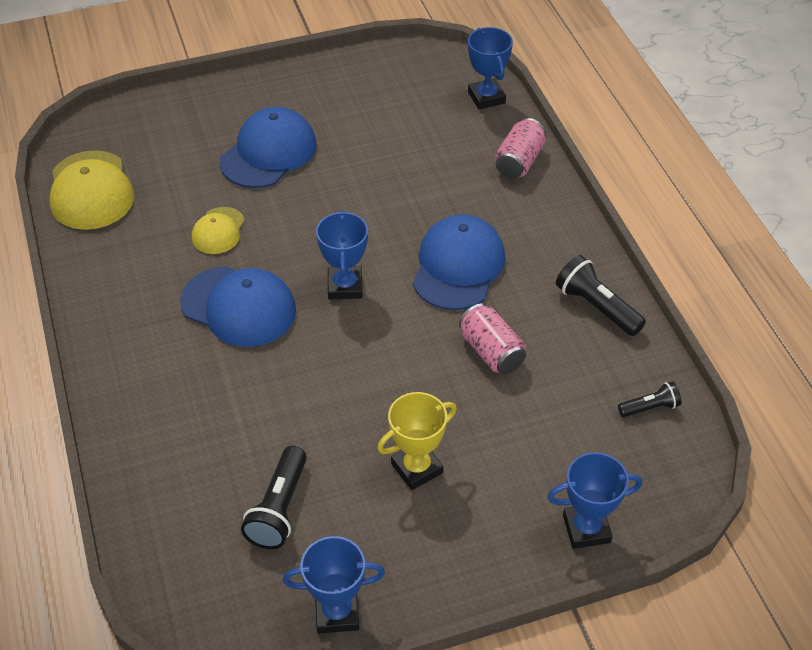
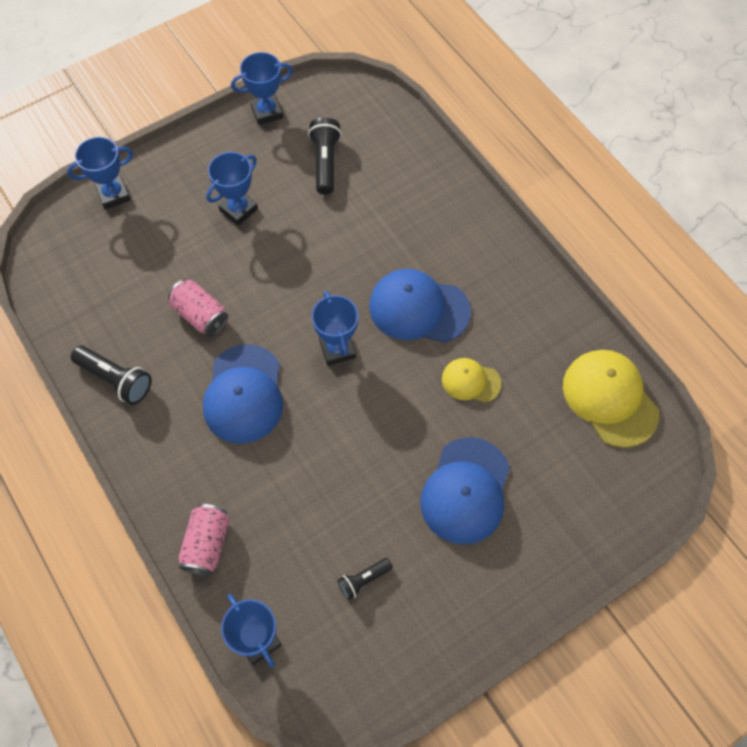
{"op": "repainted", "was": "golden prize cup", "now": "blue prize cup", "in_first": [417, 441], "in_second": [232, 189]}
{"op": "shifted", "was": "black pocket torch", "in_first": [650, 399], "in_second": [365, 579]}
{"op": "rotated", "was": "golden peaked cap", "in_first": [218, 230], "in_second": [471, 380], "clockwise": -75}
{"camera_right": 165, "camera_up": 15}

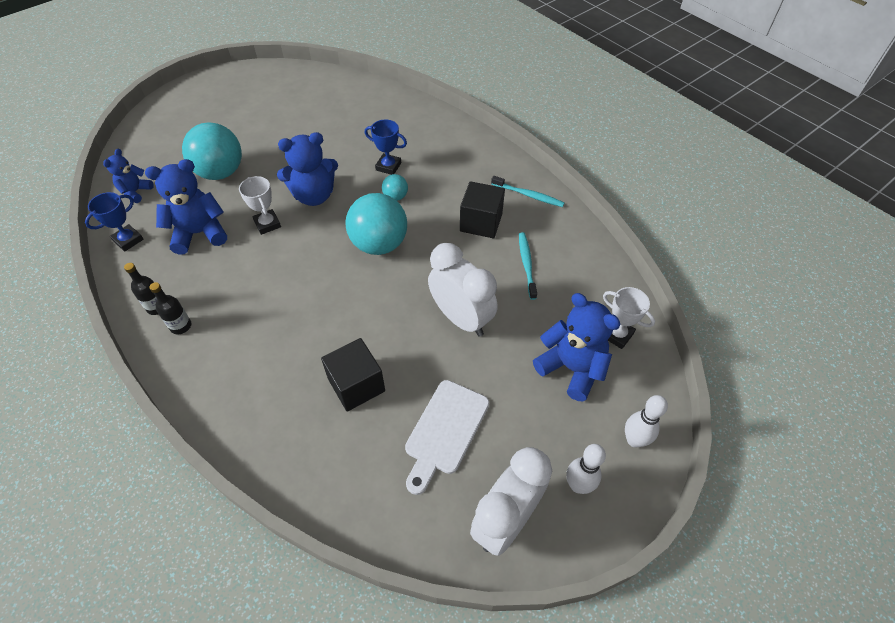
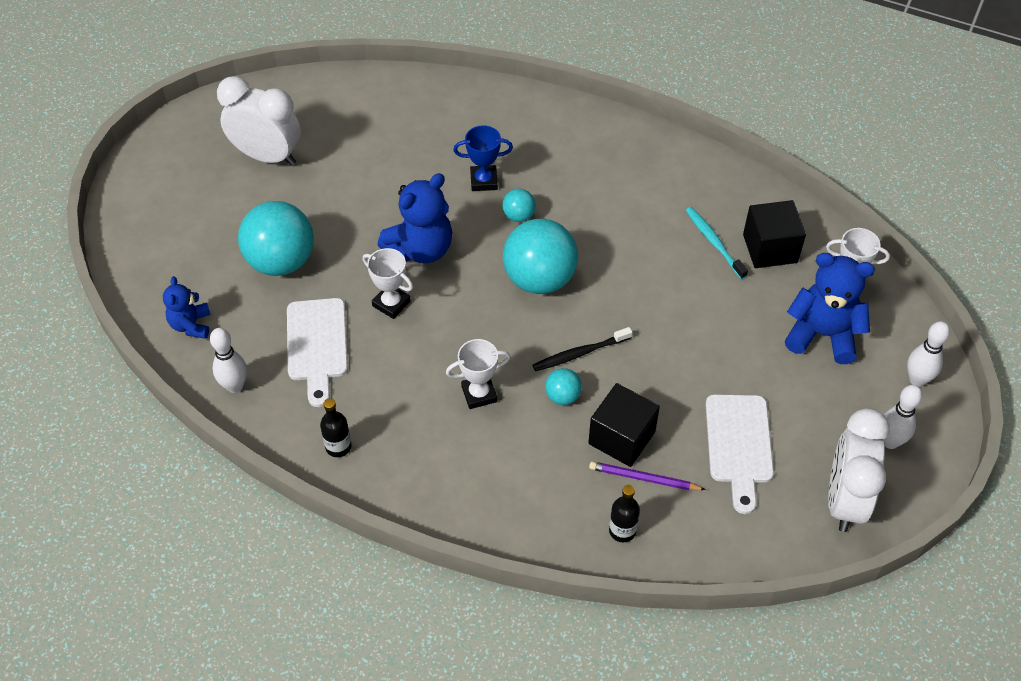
{"op": "swapped", "was": "blue prize cup", "now": "pure white skittle", "in_first": [114, 222], "in_second": [228, 360]}
{"op": "shifted", "was": "pure white bedside clock", "in_first": [463, 290], "in_second": [259, 121]}
{"op": "swapped", "was": "blue teddy", "now": "pure white bread board", "in_first": [186, 207], "in_second": [317, 352]}
{"op": "new", "now": "pure white prize cup", "in_second": [478, 374]}
{"op": "new", "now": "black dental brush", "in_second": [583, 349]}
{"op": "new", "now": "turquoise sphere", "in_second": [563, 386]}
{"op": "new", "now": "royal purple lead pencil", "in_second": [647, 475]}
{"op": "shifted", "was": "black drink bottle", "in_first": [170, 308], "in_second": [624, 513]}
{"op": "shifted", "was": "black block", "in_first": [482, 210], "in_second": [774, 234]}
{"op": "gone", "was": "turquoise dental brush", "in_first": [527, 191]}
{"camera_right": -25, "camera_up": 0}

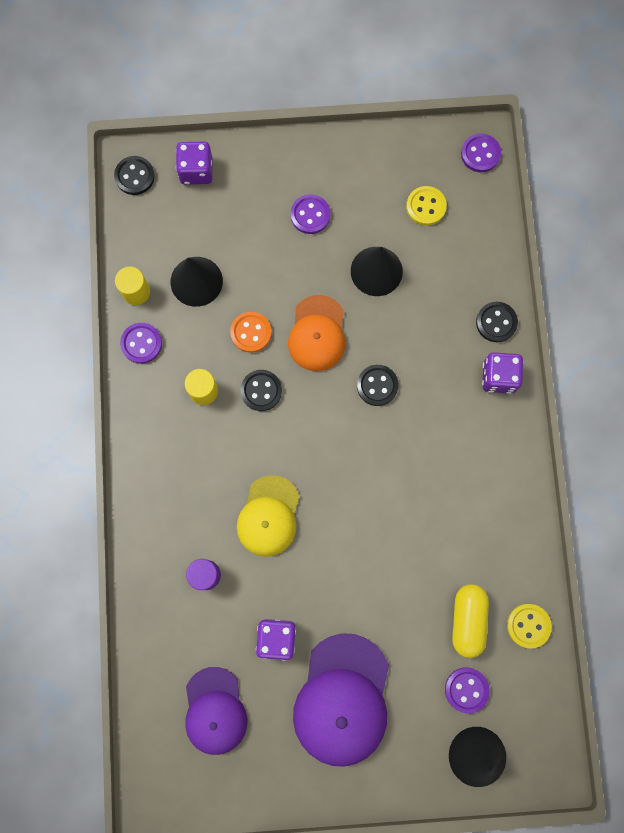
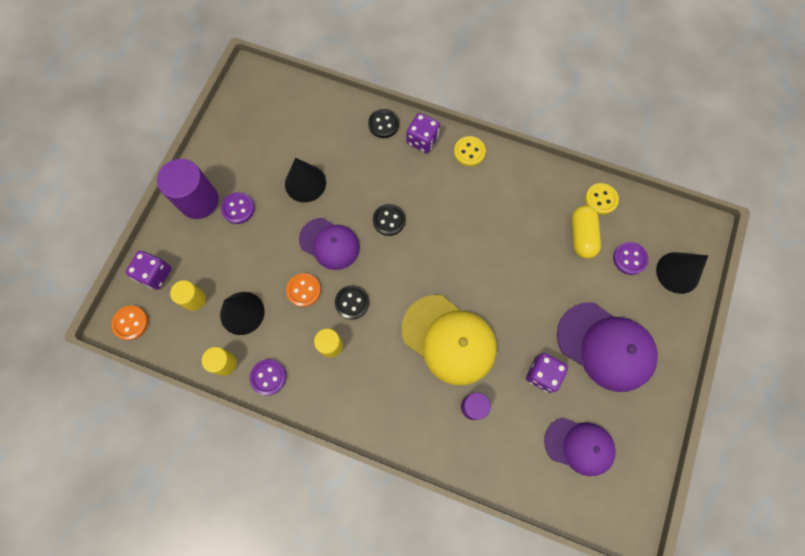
{"op": "repainted", "was": "black shirt button", "now": "orange-coloured shirt button", "in_first": [134, 175], "in_second": [129, 323]}
{"op": "new", "now": "royal purple solid cylinder", "in_second": [188, 189]}
{"op": "new", "now": "golden solid cylinder", "in_second": [188, 295]}
{"op": "repainted", "was": "orange-coloured peaked cap", "now": "royal purple peaked cap", "in_first": [316, 333], "in_second": [329, 244]}
{"op": "scaled", "was": "golden peaked cap", "in_first": [268, 516], "in_second": [449, 340], "ratio": 1.52}
{"op": "shifted", "was": "golden shirt button", "in_first": [426, 206], "in_second": [470, 151]}
{"op": "rotated", "was": "golden capsule", "in_first": [470, 621], "in_second": [586, 232], "clockwise": 60}
{"op": "gone", "was": "royal purple shirt button", "in_first": [481, 152]}
{"camera_right": -65, "camera_up": -5}

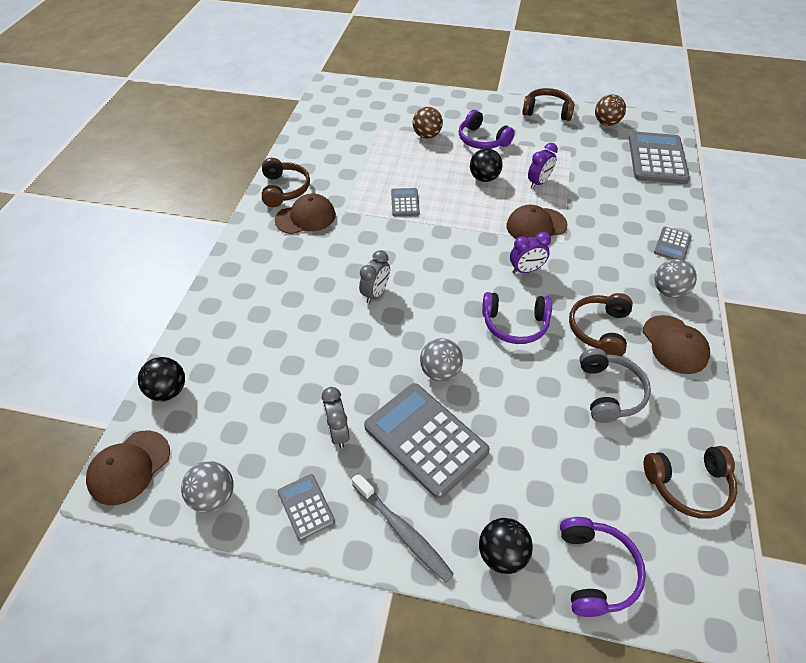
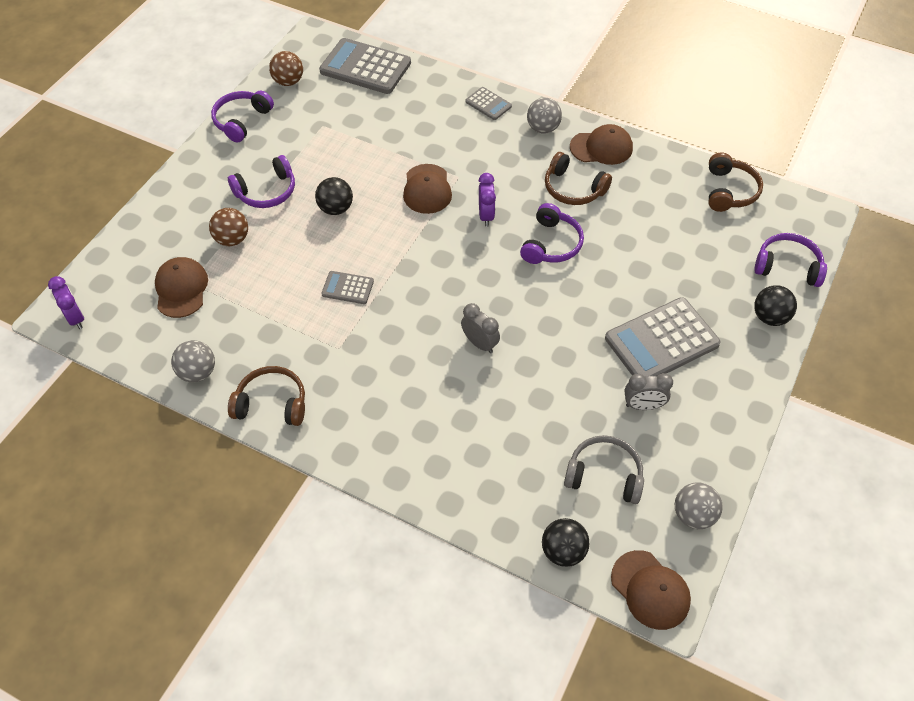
{"op": "shifted", "was": "royal purple bedside clock", "in_first": [543, 165], "in_second": [66, 302]}
{"op": "shifted", "was": "russet peaked cap", "in_first": [305, 214], "in_second": [181, 287]}
{"op": "shifted", "was": "ash-grey sphere", "in_first": [441, 359], "in_second": [193, 361]}
{"op": "repainted", "was": "russet headset", "now": "royal purple headset", "in_first": [548, 104], "in_second": [242, 117]}
{"op": "shifted", "was": "ash-grey headset", "in_first": [615, 385], "in_second": [604, 469]}
{"op": "gone", "was": "ash-grey calculator", "in_first": [306, 507]}
{"op": "gone", "was": "ash-grey dental brush", "in_first": [403, 527]}
{"camera_right": -75, "camera_up": 5}

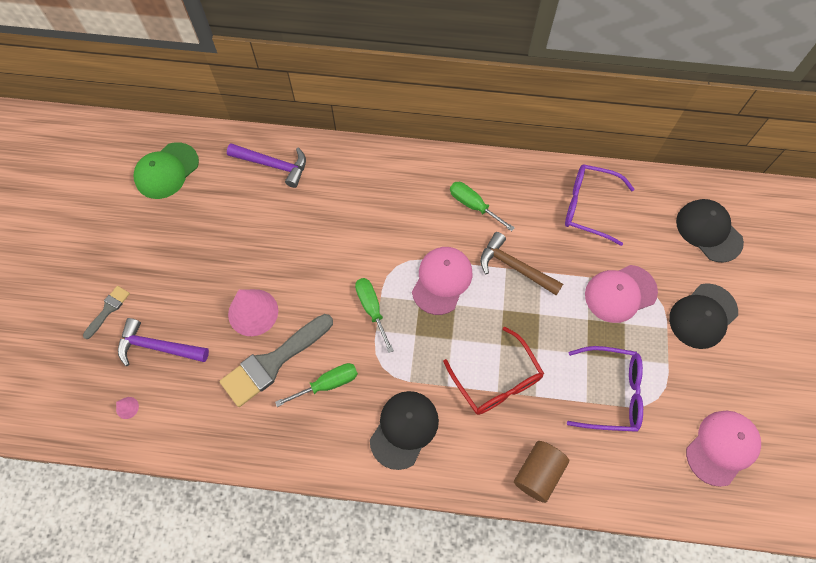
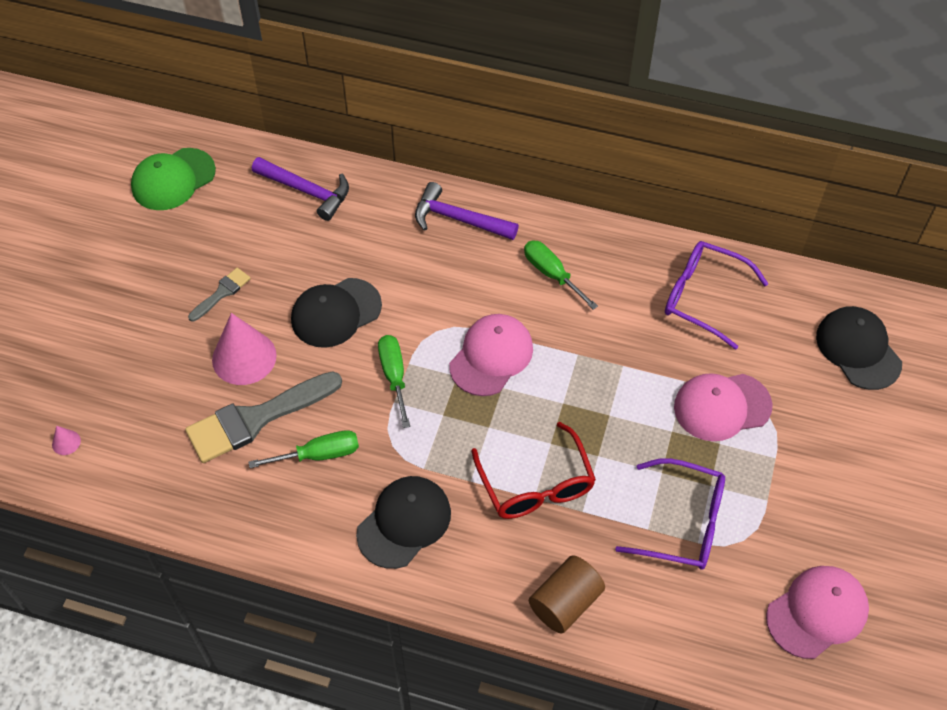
{"op": "shifted", "was": "ash-grey paint brush", "in_first": [106, 312], "in_second": [219, 295]}
{"op": "shifted", "was": "black peaked cap", "in_first": [703, 316], "in_second": [336, 313]}
{"op": "shifted", "was": "royal purple carpenter's hammer", "in_first": [163, 342], "in_second": [467, 211]}
{"op": "gone", "was": "russet carpenter's hammer", "in_first": [521, 264]}
{"camera_right": 10, "camera_up": -10}

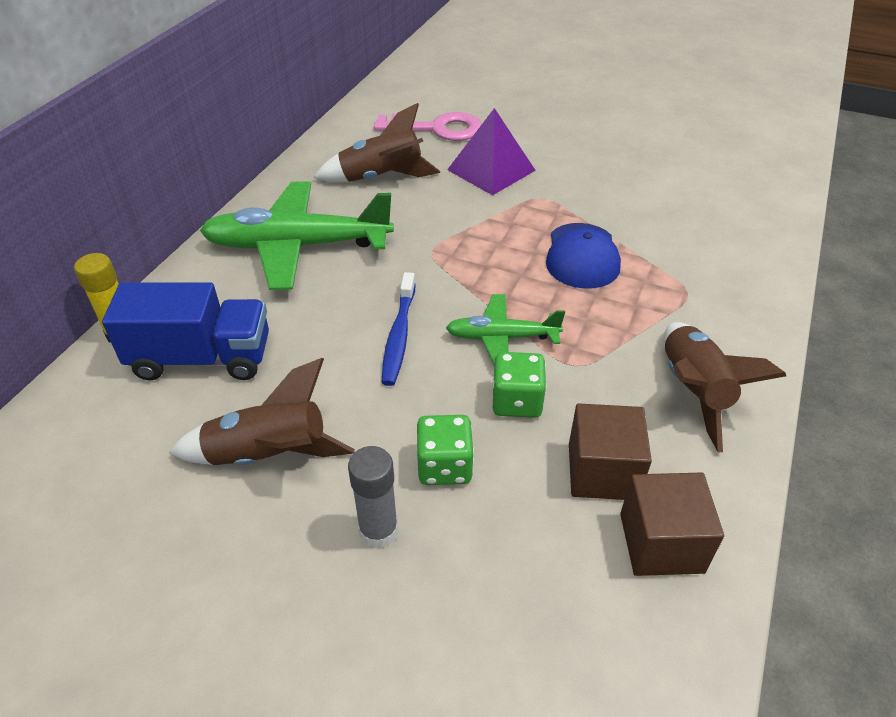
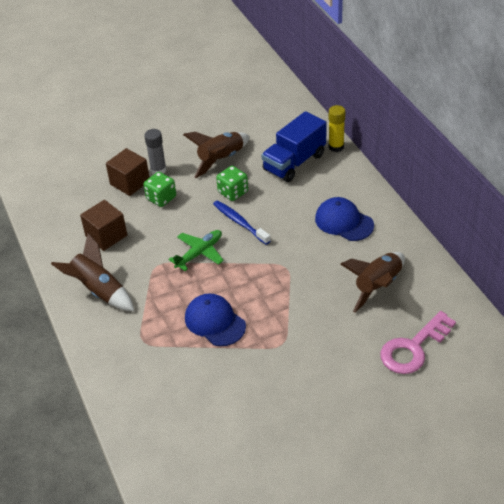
{"op": "shifted", "was": "russet block", "in_first": [672, 524], "in_second": [128, 172]}
{"op": "shifted", "was": "emerald dice", "in_first": [519, 385], "in_second": [232, 183]}
{"op": "swapped", "was": "emerald toy plane", "now": "blue peaked cap", "in_first": [297, 235], "in_second": [344, 219]}
{"op": "gone", "was": "royal purple pyramid", "in_first": [491, 151]}
{"camera_right": 135, "camera_up": 0}

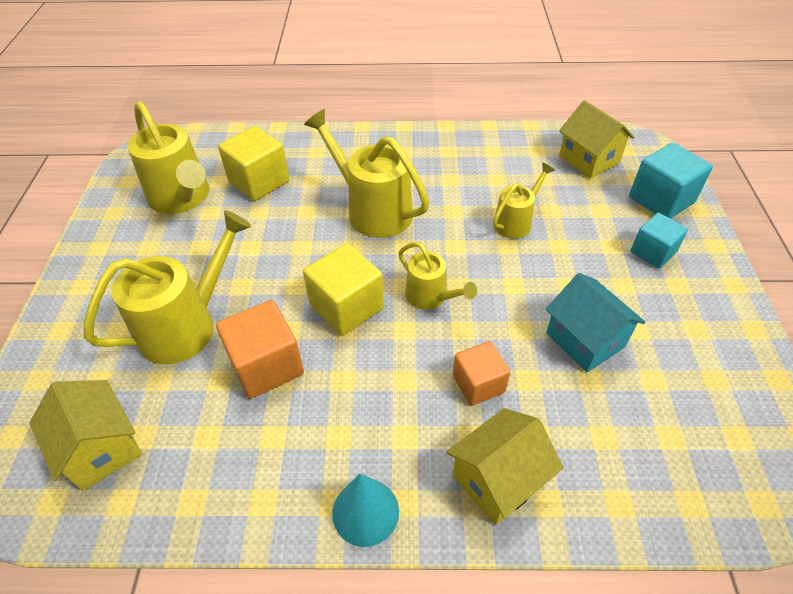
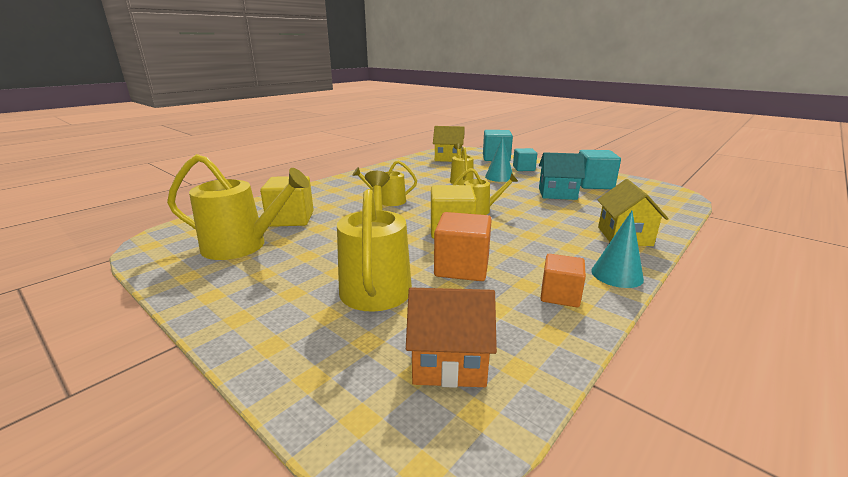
{"op": "scaled", "was": "golden sprinkling can", "in_first": [366, 173], "in_second": [384, 183], "ratio": 0.57}
{"op": "repainted", "was": "golden toy house", "now": "orange-coloured toy house", "in_first": [85, 435], "in_second": [451, 337]}
{"op": "new", "now": "turquoise solid cone", "in_second": [499, 159]}
{"op": "shifted", "was": "orange-coloured block", "in_first": [482, 373], "in_second": [563, 280]}
{"op": "new", "now": "turquoise block", "in_second": [600, 169]}
{"camera_right": -50, "camera_up": -25}

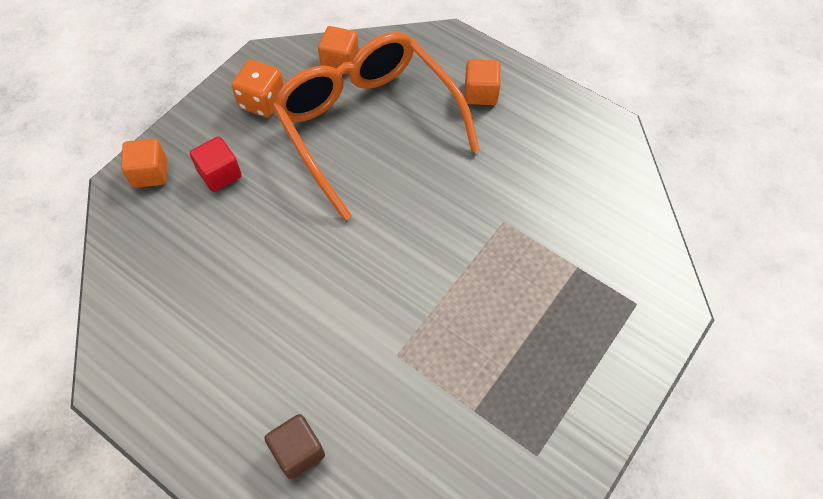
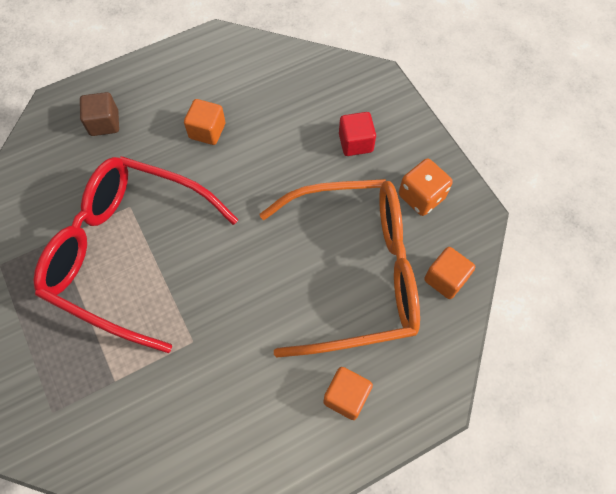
{"op": "new", "now": "scarlet eyeglasses", "in_second": [135, 254]}
{"op": "shifted", "was": "orange-coloured block", "in_first": [144, 163], "in_second": [204, 122]}
{"camera_right": 115, "camera_up": 5}

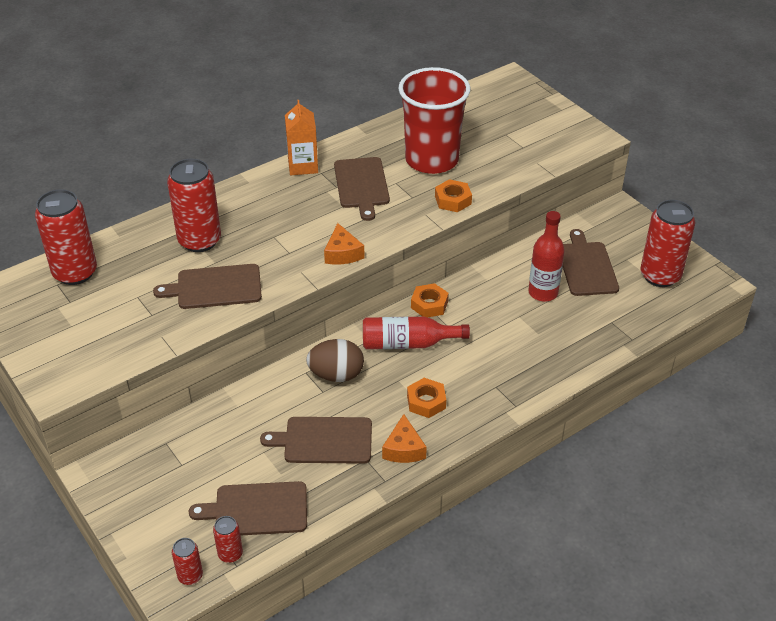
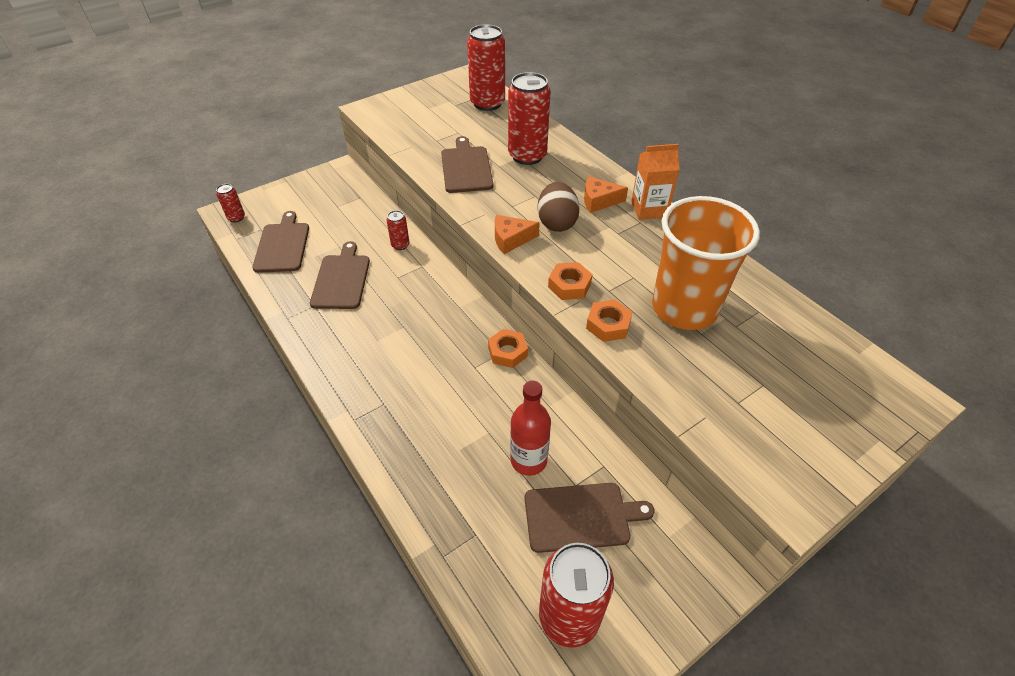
{"op": "shifted", "was": "scarlet soda can", "in_first": [228, 539], "in_second": [397, 230]}
{"op": "shifted", "was": "russet toy egg", "in_first": [335, 360], "in_second": [558, 207]}
{"op": "shifted", "was": "orange-coloured hex nut", "in_first": [426, 398], "in_second": [570, 281]}
{"op": "shifted", "was": "orange-coloured cheese", "in_first": [404, 438], "in_second": [606, 194]}
{"op": "repainted", "was": "scarlet tumbler", "now": "orange-coloured tumbler", "in_first": [434, 120], "in_second": [706, 263]}
{"op": "gone", "was": "russet bread board", "in_first": [362, 189]}
{"op": "gone", "was": "scarlet drink bottle", "in_first": [416, 333]}
{"camera_right": 90, "camera_up": 5}

